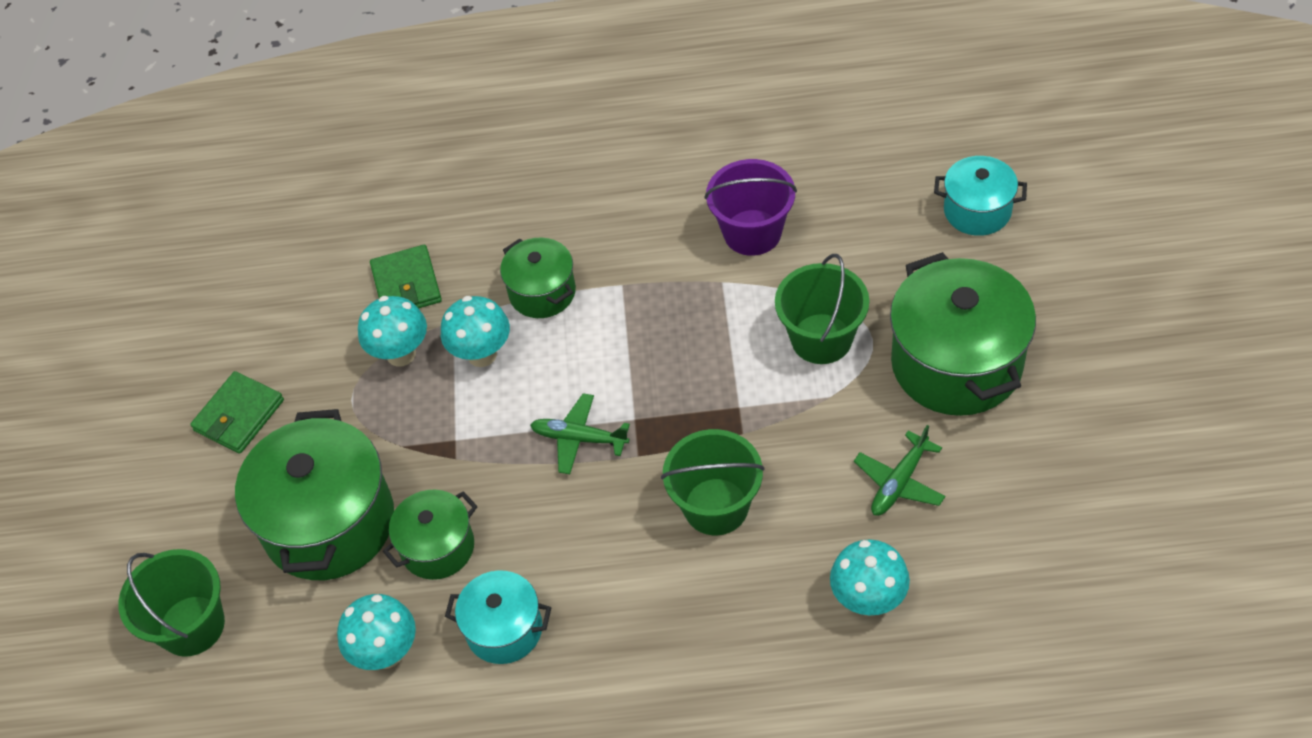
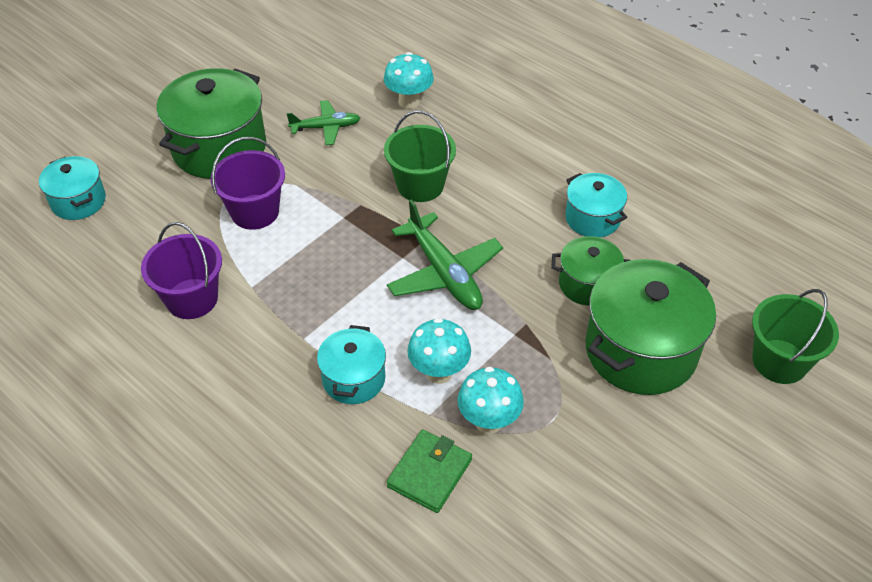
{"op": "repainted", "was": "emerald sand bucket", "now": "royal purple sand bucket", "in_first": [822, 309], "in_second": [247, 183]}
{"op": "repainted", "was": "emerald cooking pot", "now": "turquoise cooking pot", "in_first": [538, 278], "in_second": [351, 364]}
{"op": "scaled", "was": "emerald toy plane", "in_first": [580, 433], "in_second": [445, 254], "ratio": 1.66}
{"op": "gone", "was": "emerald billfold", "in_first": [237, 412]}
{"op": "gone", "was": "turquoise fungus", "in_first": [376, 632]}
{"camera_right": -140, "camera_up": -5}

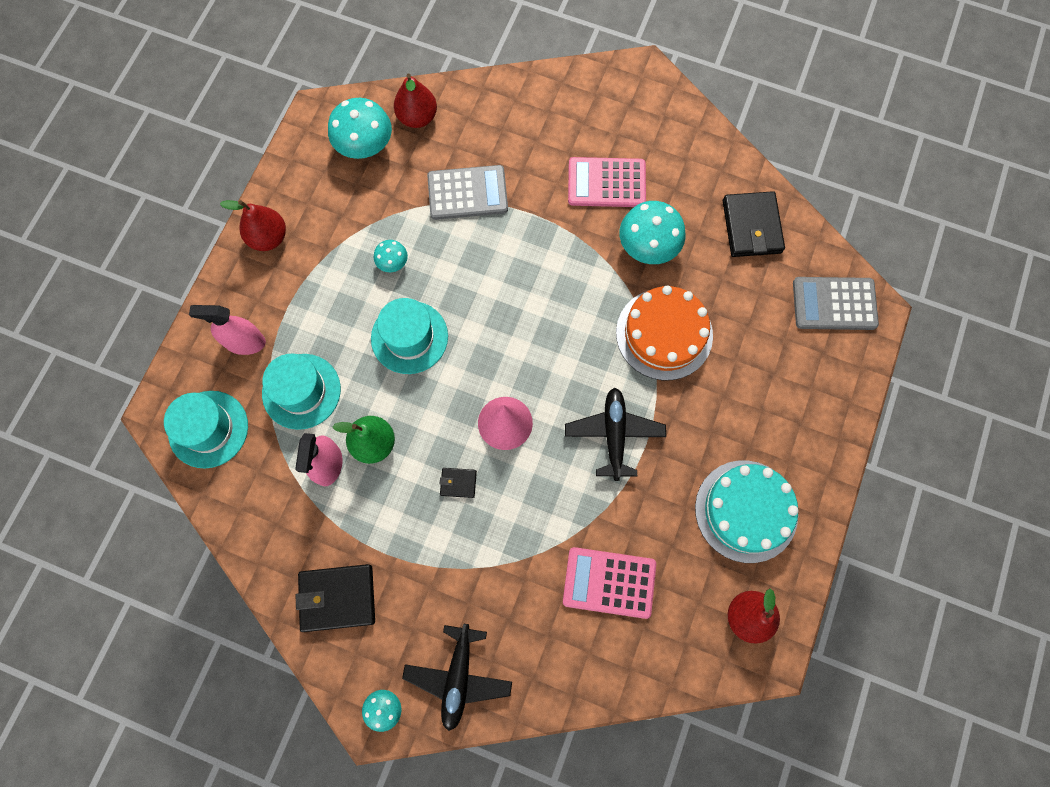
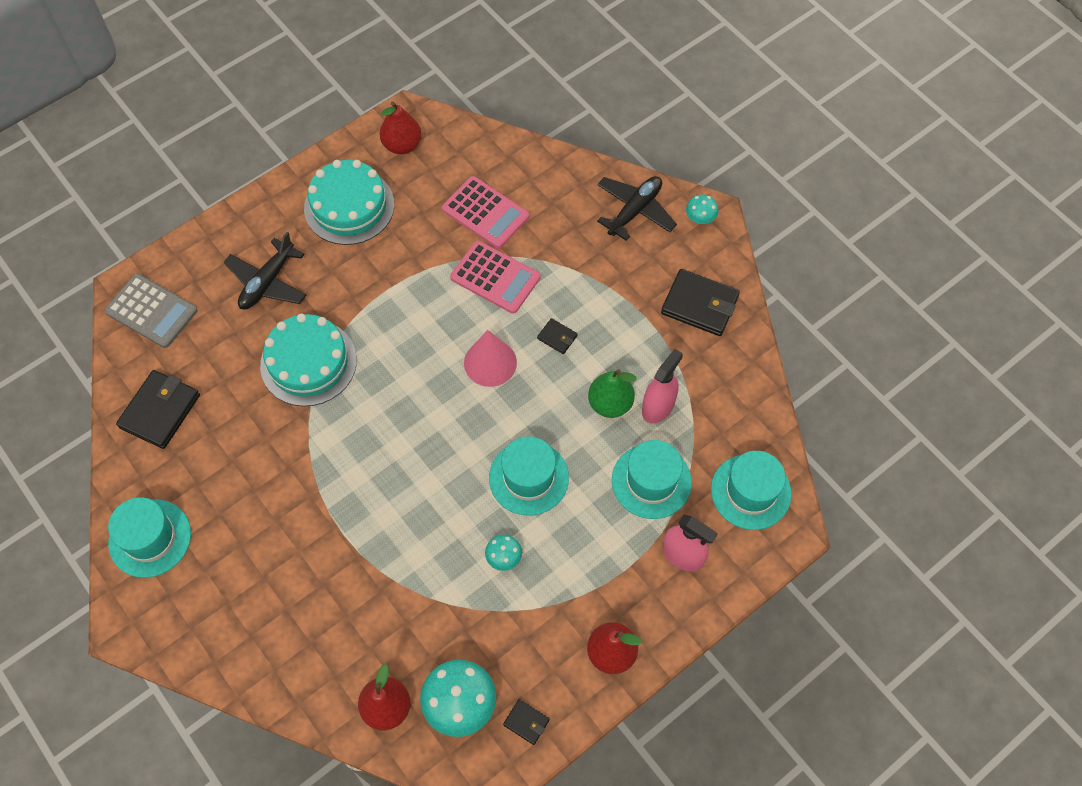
{"op": "new", "now": "turquoise tall hat", "in_second": [149, 537]}
{"op": "shifted", "was": "black toy plane", "in_first": [615, 434], "in_second": [265, 270]}
{"op": "repainted", "was": "orange-coloured cake", "now": "turquoise cake", "in_first": [664, 333], "in_second": [308, 360]}
{"op": "shifted", "was": "pink calculator", "in_first": [607, 182], "in_second": [495, 277]}
{"op": "new", "now": "black billfold", "in_second": [526, 722]}
{"op": "gone", "was": "ash-grey calculator", "in_first": [467, 192]}
{"op": "gone", "was": "turquoise fungus", "in_first": [652, 232]}
{"camera_right": -150, "camera_up": -10}

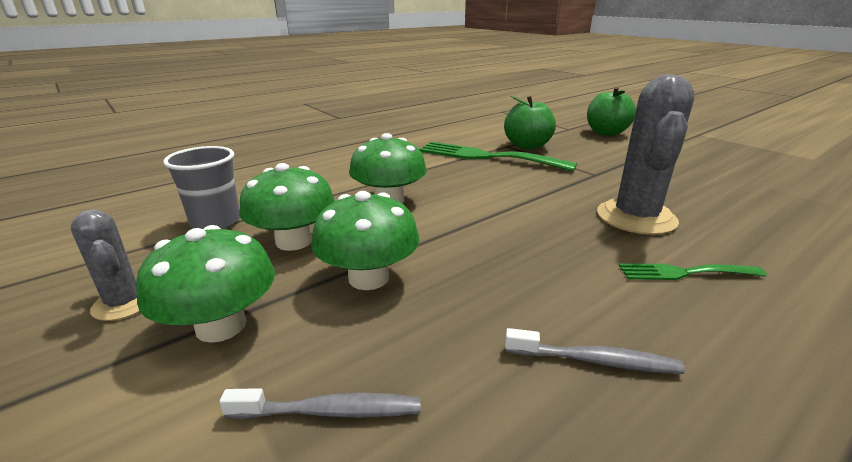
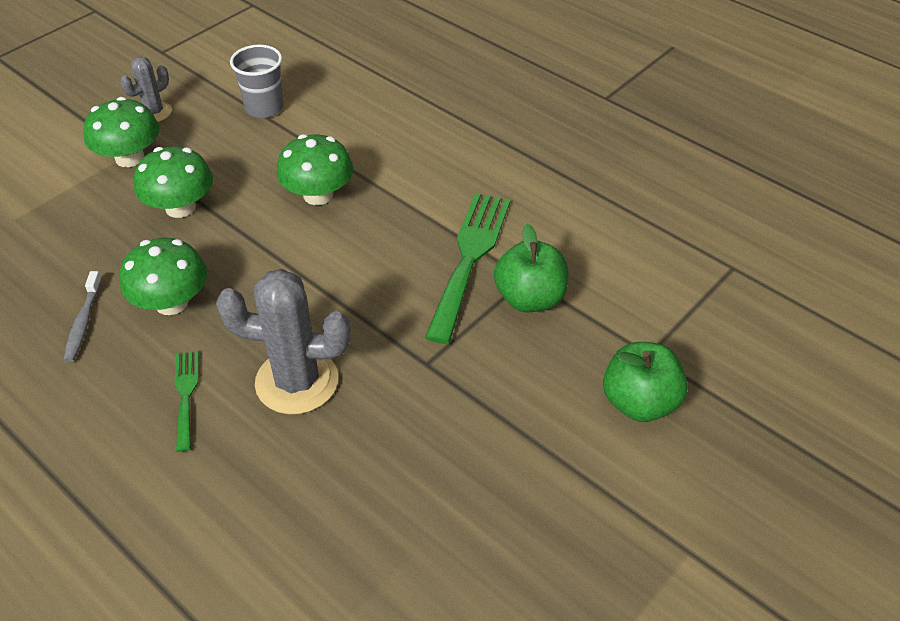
{"op": "shifted", "was": "emerald fungus", "in_first": [287, 207], "in_second": [163, 276]}
{"op": "gone", "was": "ash-grey dental brush", "in_first": [320, 403]}
{"camera_right": 80, "camera_up": 20}

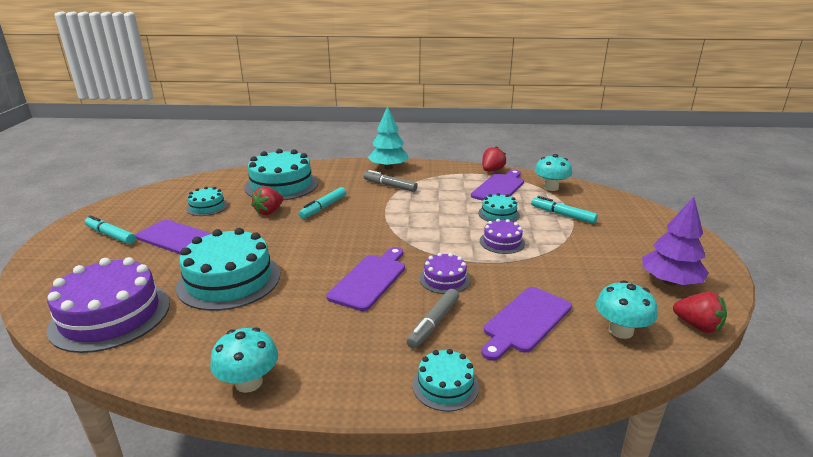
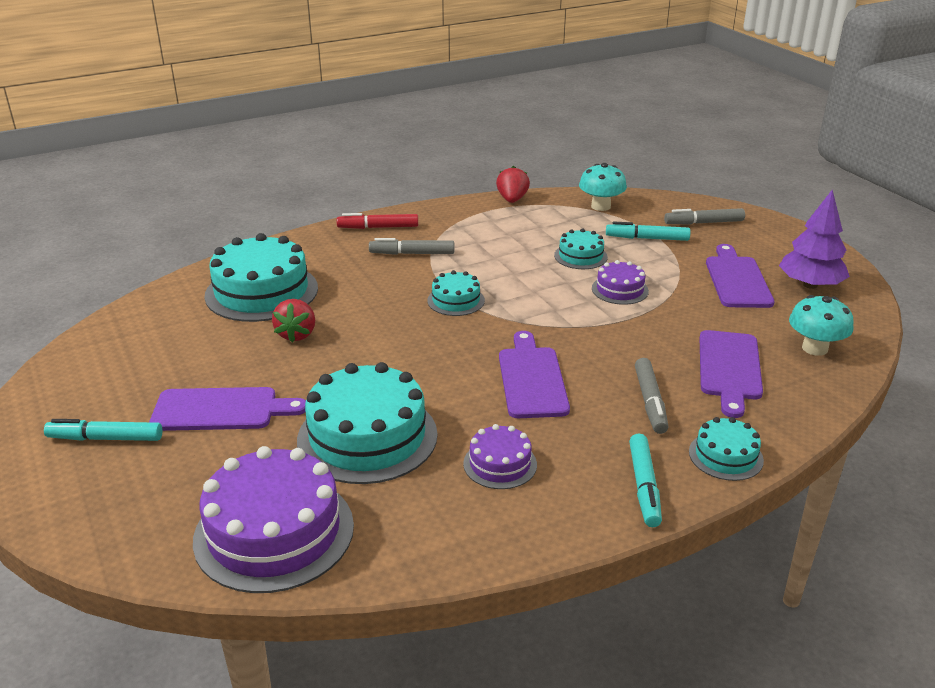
{"op": "swapped", "was": "turquoise fir tree", "now": "scarlet marker pen", "in_first": [388, 138], "in_second": [377, 221]}
{"op": "shifted", "was": "turquoise cake", "in_first": [207, 201], "in_second": [456, 293]}
{"op": "shifted", "was": "royal purple cake", "in_first": [445, 273], "in_second": [500, 456]}
{"op": "shifted", "was": "turquoise marker pen", "in_first": [323, 203], "in_second": [645, 480]}
{"op": "new", "now": "ash-grey marker pen", "in_second": [704, 216]}
{"op": "shifted", "was": "royal purple bread board", "in_first": [497, 185], "in_second": [740, 276]}
{"op": "gone", "was": "turquoise fungus", "in_first": [244, 360]}
{"op": "gone", "was": "scarlet toy strawberry", "in_first": [700, 312]}
{"camera_right": -30, "camera_up": 5}

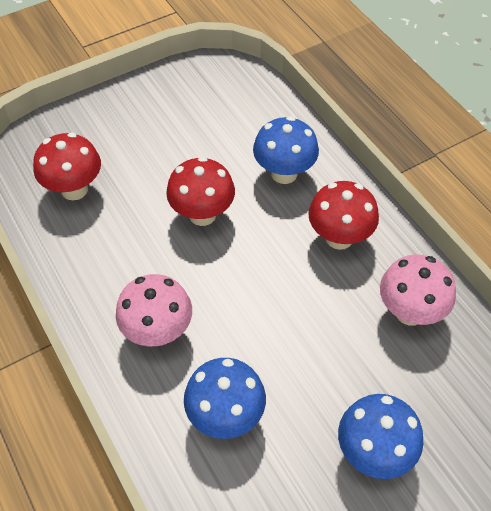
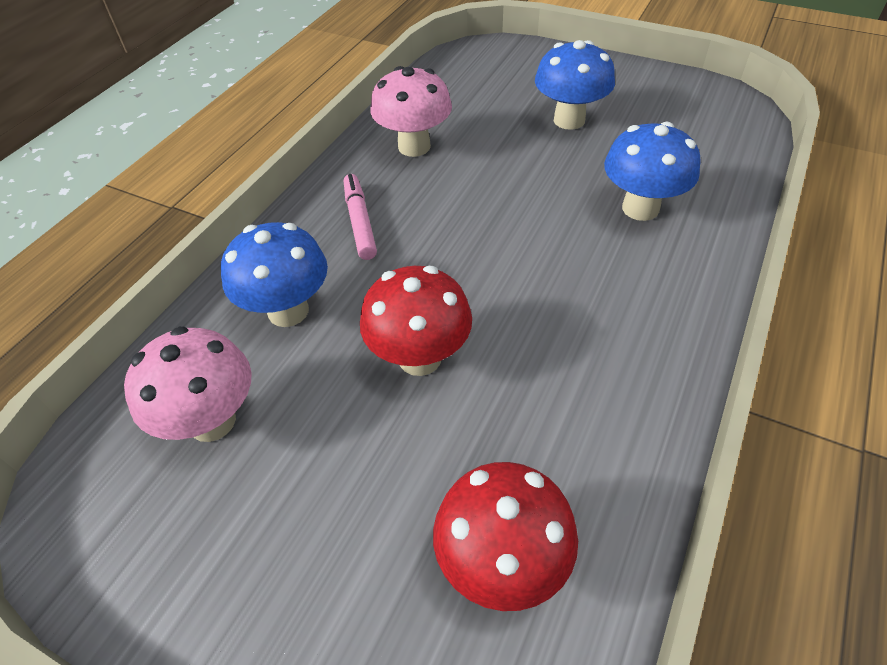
{"op": "shifted", "was": "pink fungus", "in_first": [154, 310], "in_second": [188, 384]}
{"op": "swapped", "was": "scarlet fungus", "now": "pink marker pen", "in_first": [343, 215], "in_second": [360, 217]}
{"camera_right": -120, "camera_up": -5}

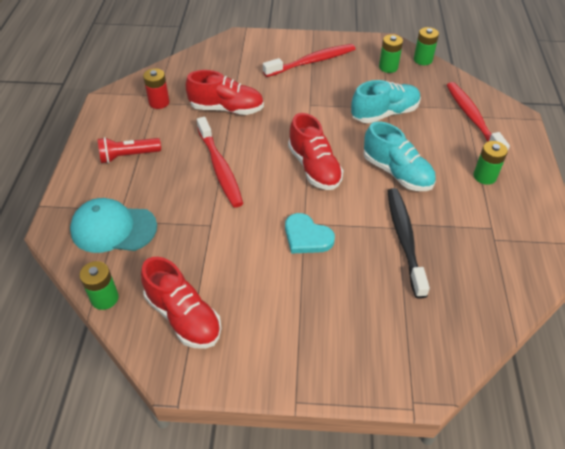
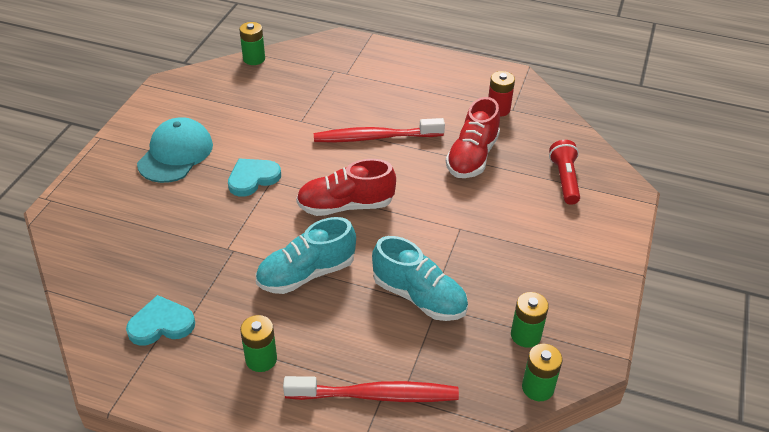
{"op": "new", "now": "turquoise heart", "in_second": [160, 320]}
{"op": "shifted", "was": "turquoise peaked cap", "in_first": [113, 225], "in_second": [175, 150]}
{"op": "rotated", "was": "turquoise lace-up shoe", "in_first": [386, 101], "in_second": [420, 278], "clockwise": -45}
{"op": "shifted", "was": "scarlet pocket torch", "in_first": [129, 150], "in_second": [564, 172]}
{"op": "gone", "was": "scarlet lace-up shoe", "in_first": [181, 303]}
{"op": "gone", "was": "scarlet dental brush", "in_first": [309, 60]}
{"op": "gone", "was": "black dental brush", "in_first": [408, 243]}
{"camera_right": 105, "camera_up": -5}

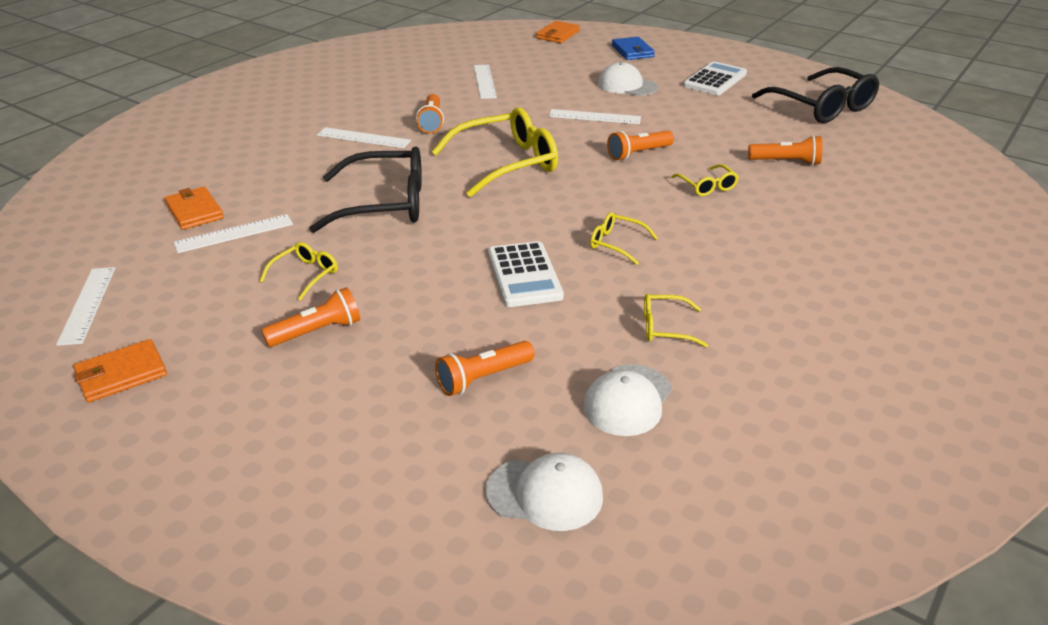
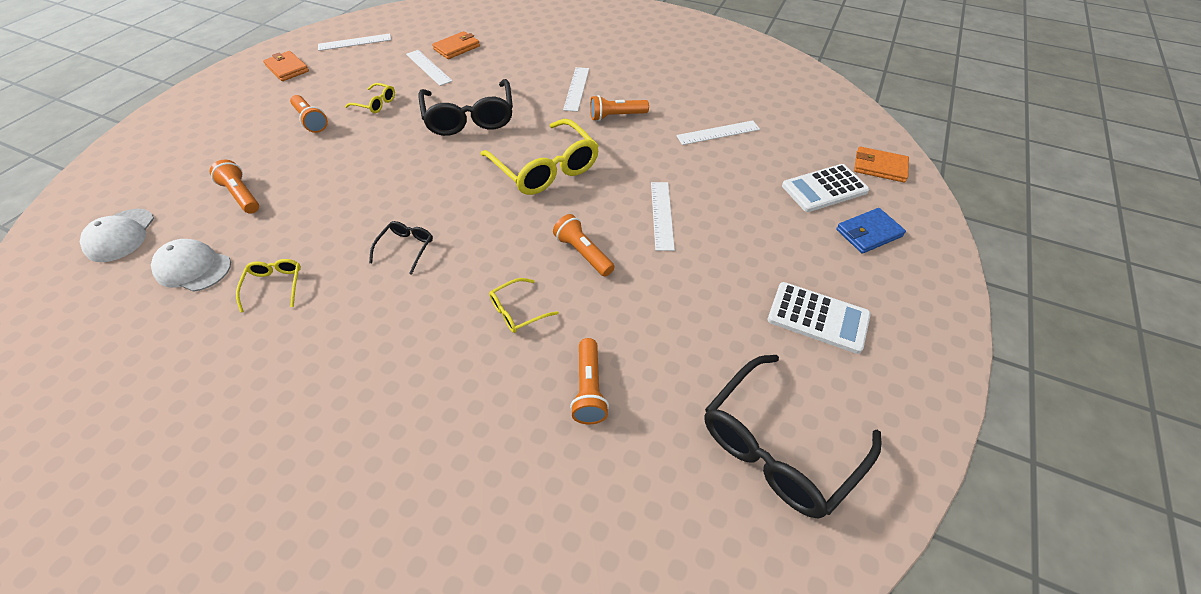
{"op": "repainted", "was": "golden eyeglasses", "now": "black eyeglasses", "in_first": [624, 238], "in_second": [401, 248]}
{"op": "shifted", "was": "pure white calculator", "in_first": [526, 274], "in_second": [825, 188]}
{"op": "gone", "was": "pure white peaked cap", "in_first": [628, 79]}
{"camera_right": 80, "camera_up": 15}

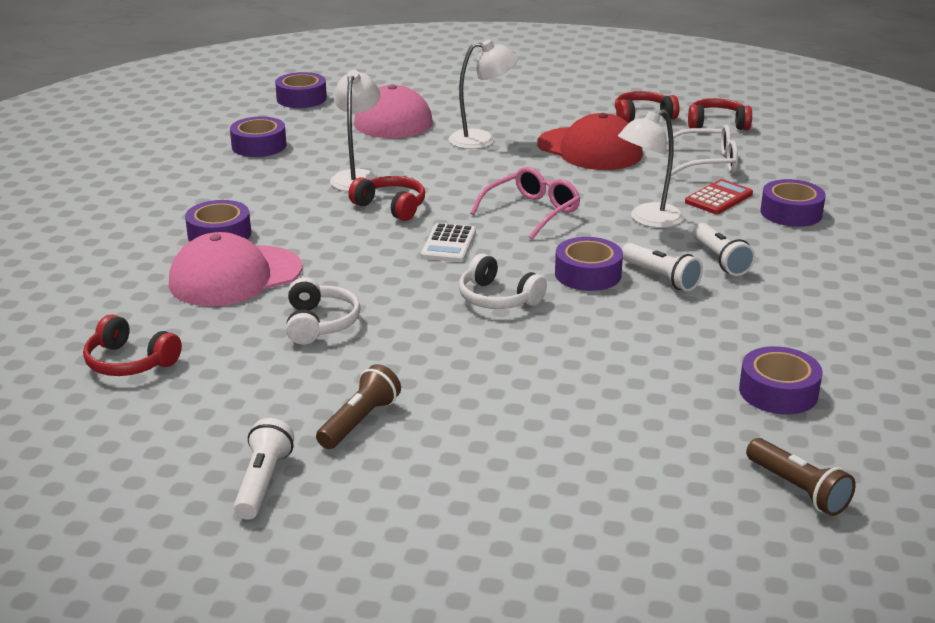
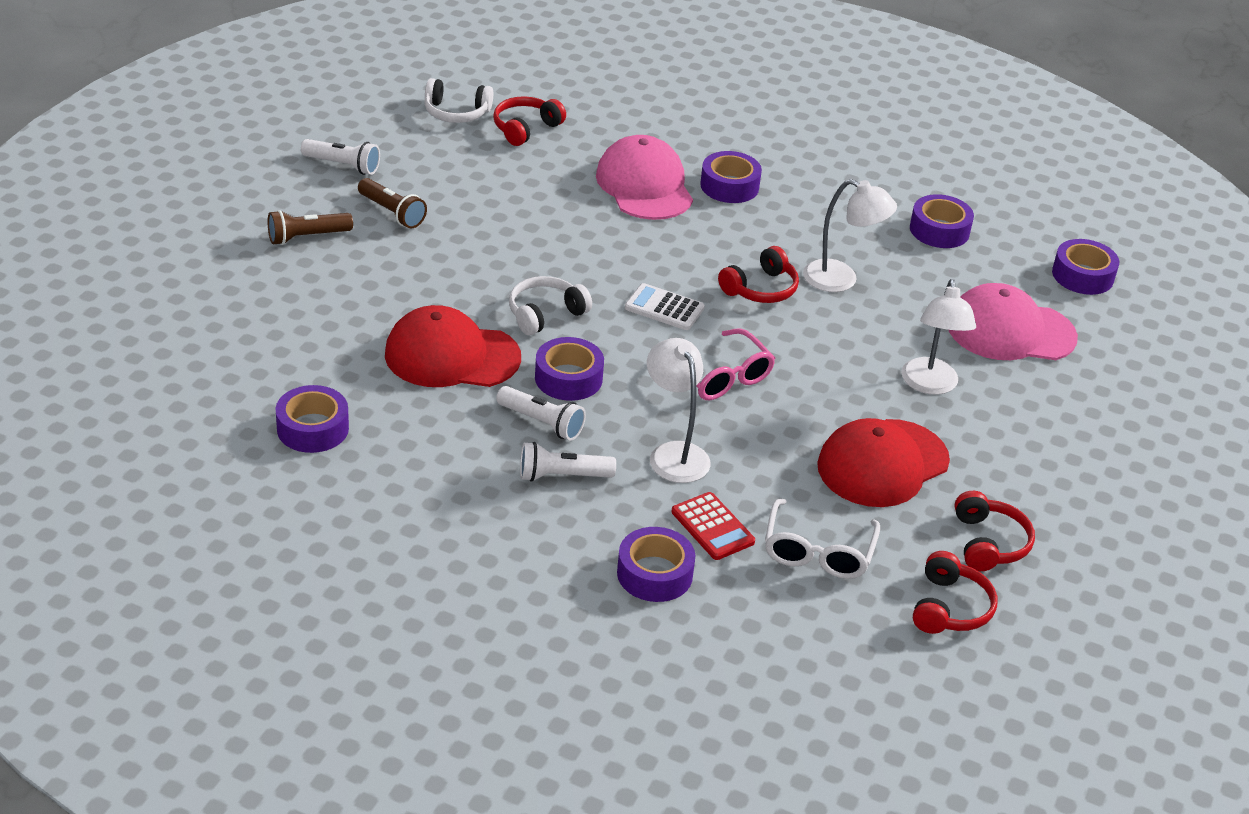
{"op": "shifted", "was": "russet pocket torch", "in_first": [801, 477], "in_second": [310, 227]}
{"op": "new", "now": "scarlet peaked cap", "in_second": [453, 346]}
{"op": "shifted", "was": "pure white headset", "in_first": [323, 311], "in_second": [458, 100]}
{"op": "rotated", "was": "pure white pocket torch", "in_first": [662, 267], "in_second": [541, 413], "clockwise": -120}
{"camera_right": 100, "camera_up": 10}

